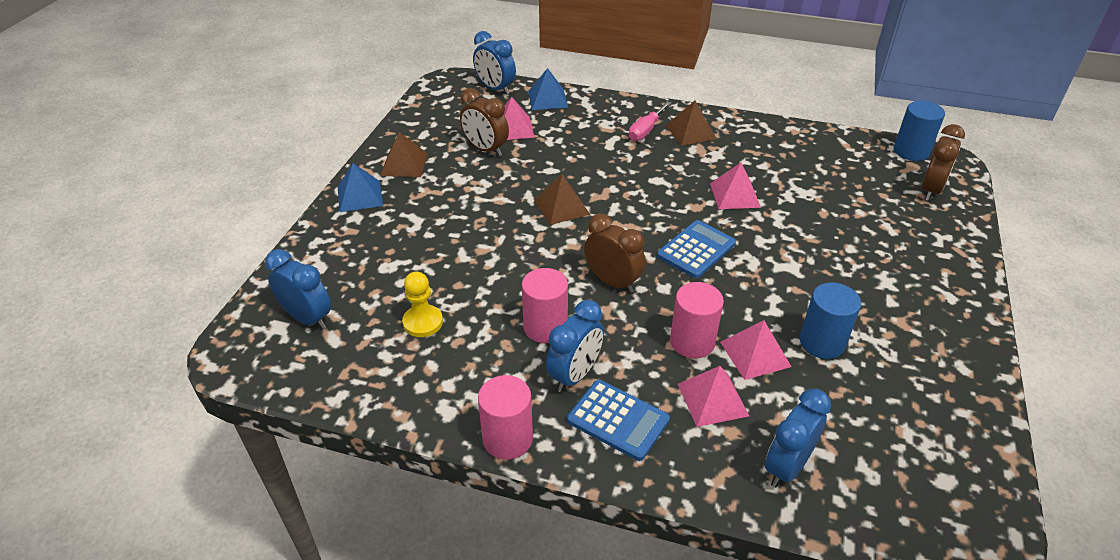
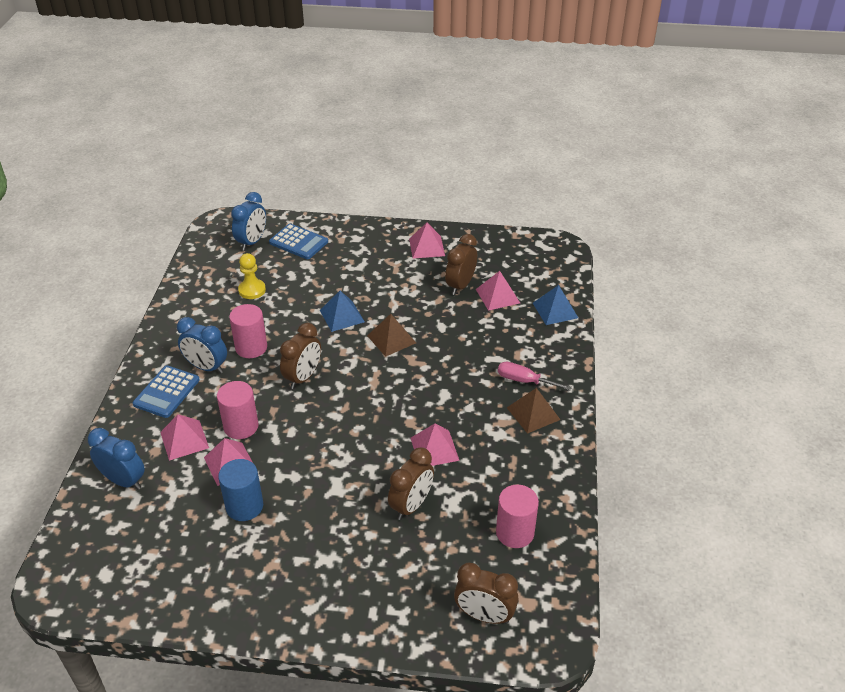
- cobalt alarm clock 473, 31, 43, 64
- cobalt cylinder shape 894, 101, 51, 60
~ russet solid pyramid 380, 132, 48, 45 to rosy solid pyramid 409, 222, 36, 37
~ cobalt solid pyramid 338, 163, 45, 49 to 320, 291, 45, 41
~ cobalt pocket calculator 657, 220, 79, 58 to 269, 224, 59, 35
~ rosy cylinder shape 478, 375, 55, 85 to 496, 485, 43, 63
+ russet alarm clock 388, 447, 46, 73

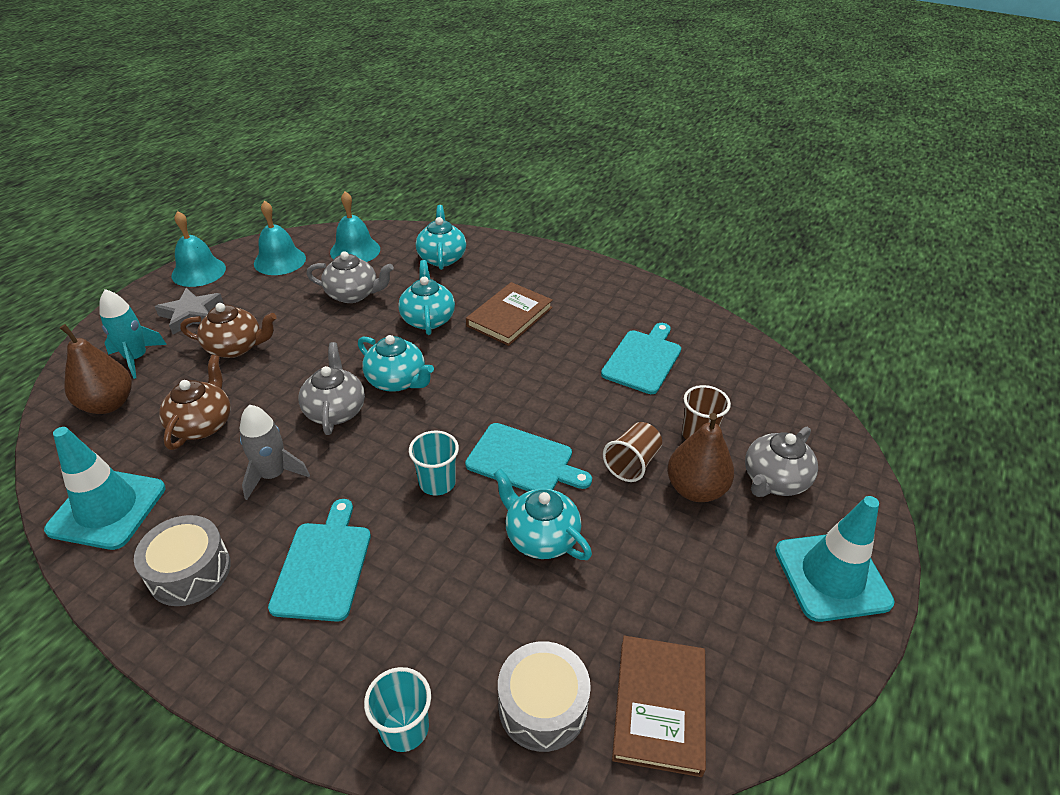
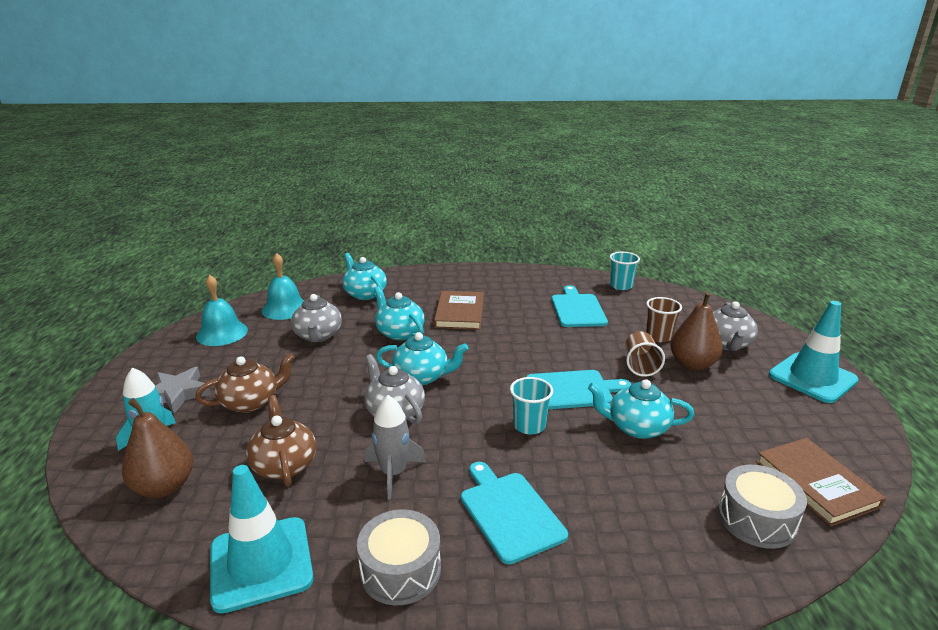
- aqua bell 171, 211, 55, 76
~ grey china teapot 306, 251, 88, 52 = 291, 294, 51, 48 105 degrees clockwise
~ aqua tumbler 364, 667, 67, 85 to 610, 252, 30, 38

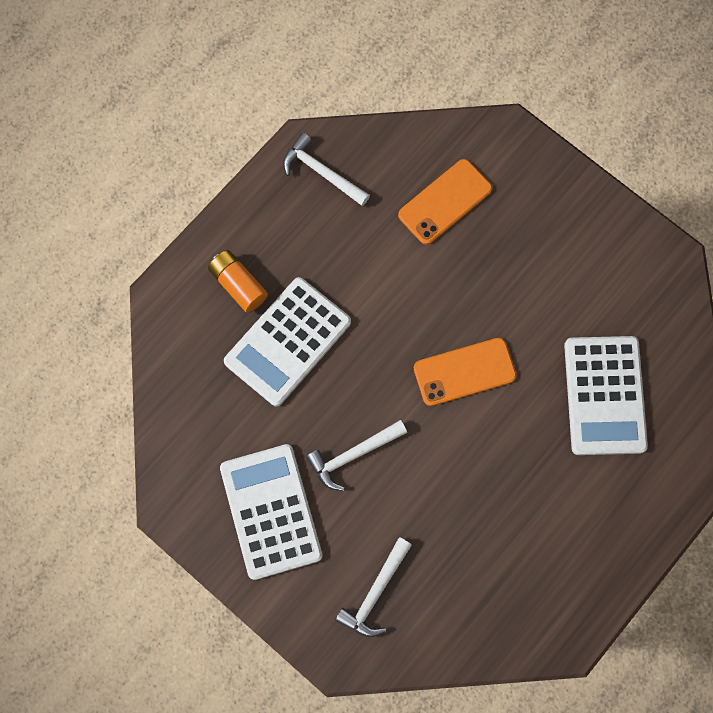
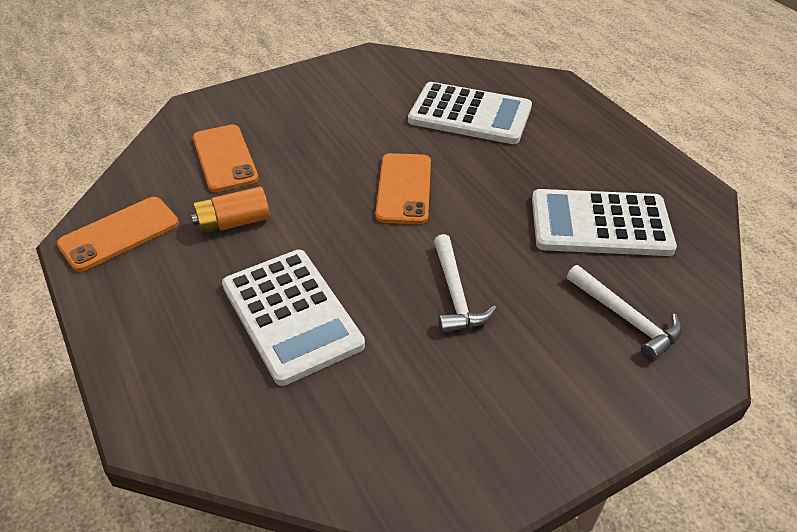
~ pure white hammer 283, 133, 87, 73 to orange-coloured mobile phone 57, 197, 122, 75
~ orange-coloured AA battery 208, 250, 60, 63 to 191, 187, 79, 48
~ pure white pocket calculator 220, 444, 102, 136 to 532, 189, 145, 67

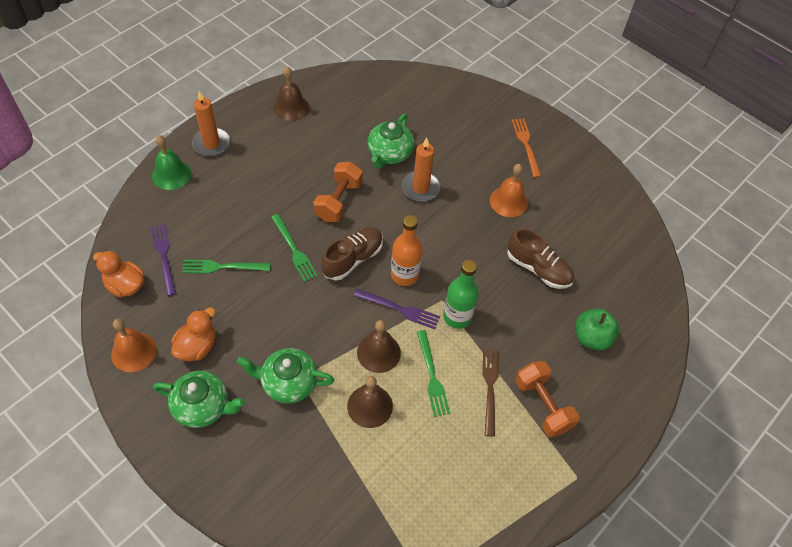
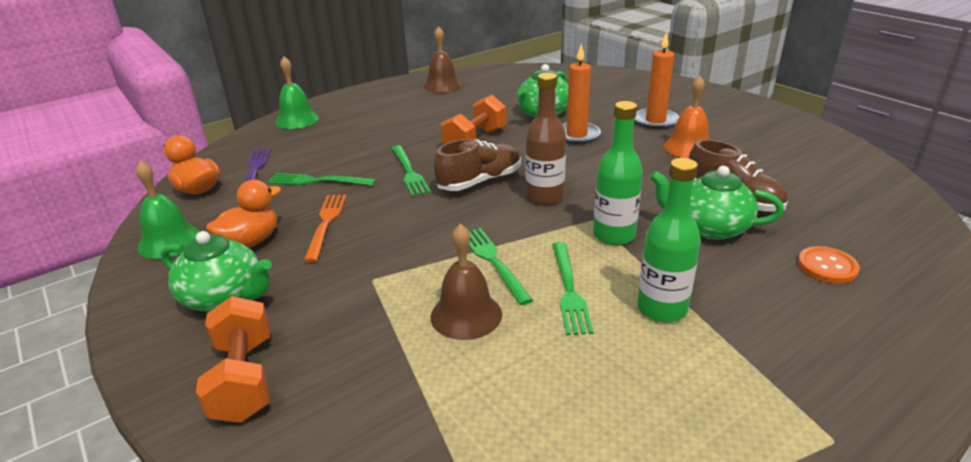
~ orange-coloured candle 192, 91, 38, 65 to 634, 32, 45, 97
~ orange-coloured fork 512, 118, 29, 60 to 304, 195, 43, 68
~ orange-coloured flask 391, 215, 32, 71 to russet flask 526, 73, 40, 132
- royal purple fork 354, 289, 86, 40
~ leaf-green toy apple 576, 309, 44, 42 to orange-coloured shirt button 798, 246, 62, 38
~ orange-coloured bell 111, 318, 46, 54 to leaf-green bell 136, 161, 64, 98
~ russet bell 357, 320, 44, 53 to leaf-green fork 469, 228, 64, 77
~ leaf-green china teapot 237, 348, 97, 56 to 650, 166, 134, 74
~ russet fork 482, 348, 17, 89 to leaf-green flask 637, 158, 64, 164
~ orange-coloured hand weight 515, 361, 65, 77 to 196, 296, 74, 127

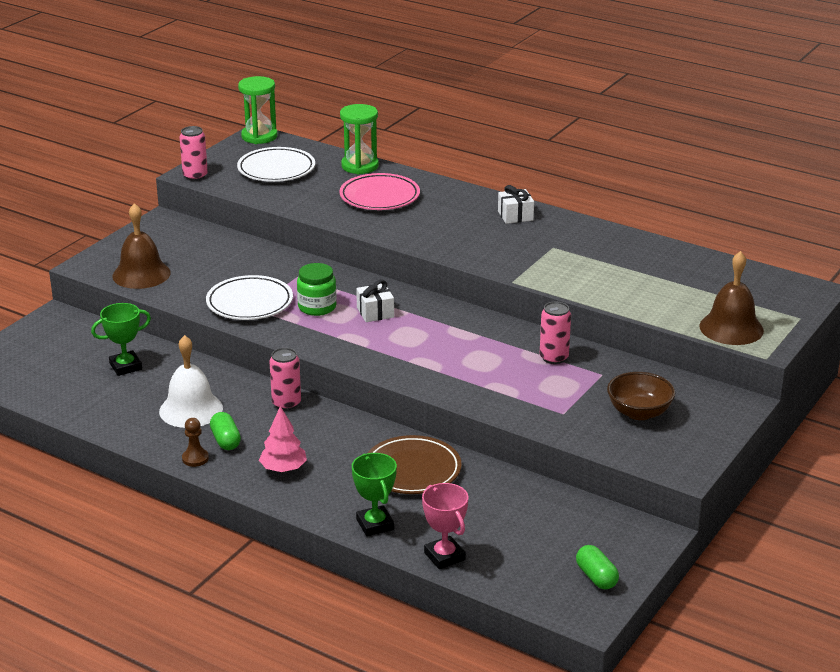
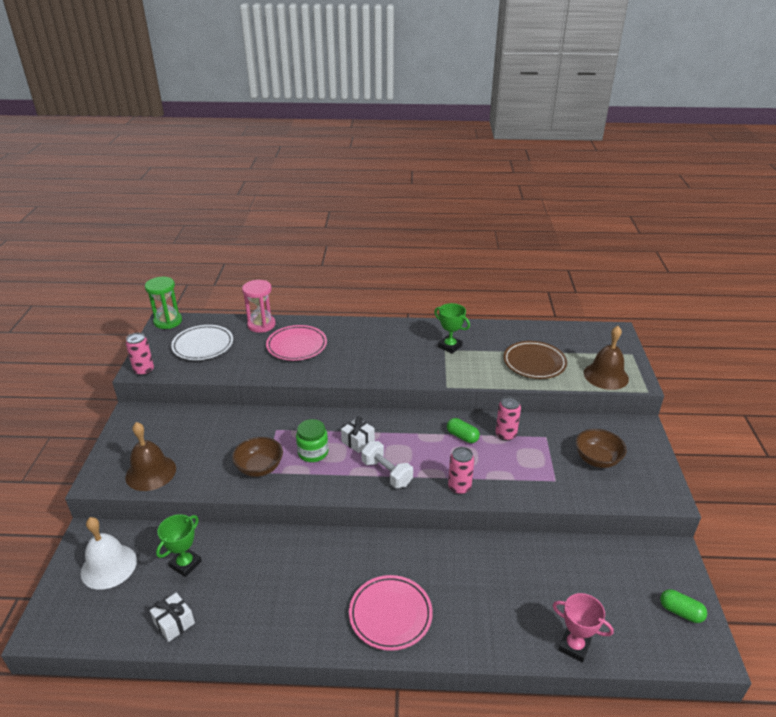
~ leaf-green sand timer 340, 104, 39, 70 to rosy sand timer 242, 280, 34, 53
~ pure white gift 498, 185, 36, 39 to 150, 593, 45, 49
~ pure white flat dish 206, 275, 87, 45 to russet serving bowl 232, 437, 51, 40
~ pure white bell 159, 335, 64, 93 to 81, 517, 56, 72
~ rosy tin 269, 348, 32, 62 to 448, 447, 26, 47
~ rosy toy tree 259, 406, 48, 66 to rosy flat dish 349, 575, 84, 76
~ leaf-green capsule 210, 412, 31, 38 to 447, 418, 33, 25
- russet pawn 182, 418, 27, 49
~ russet flat dish 368, 435, 94, 59 to 503, 341, 64, 38
~ leaf-green trophy 352, 453, 45, 83 to 434, 303, 36, 51
+ pure white hand weight 361, 441, 52, 47

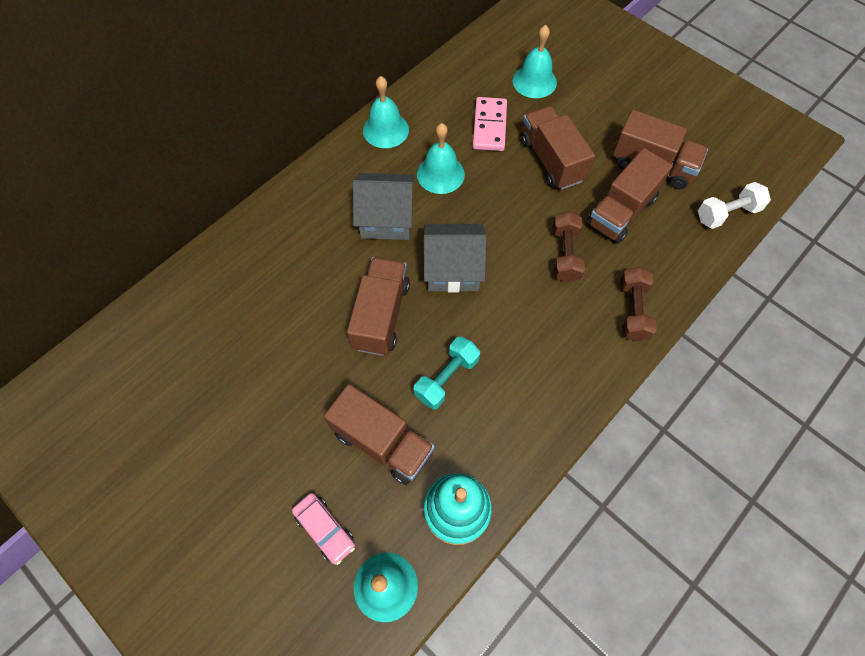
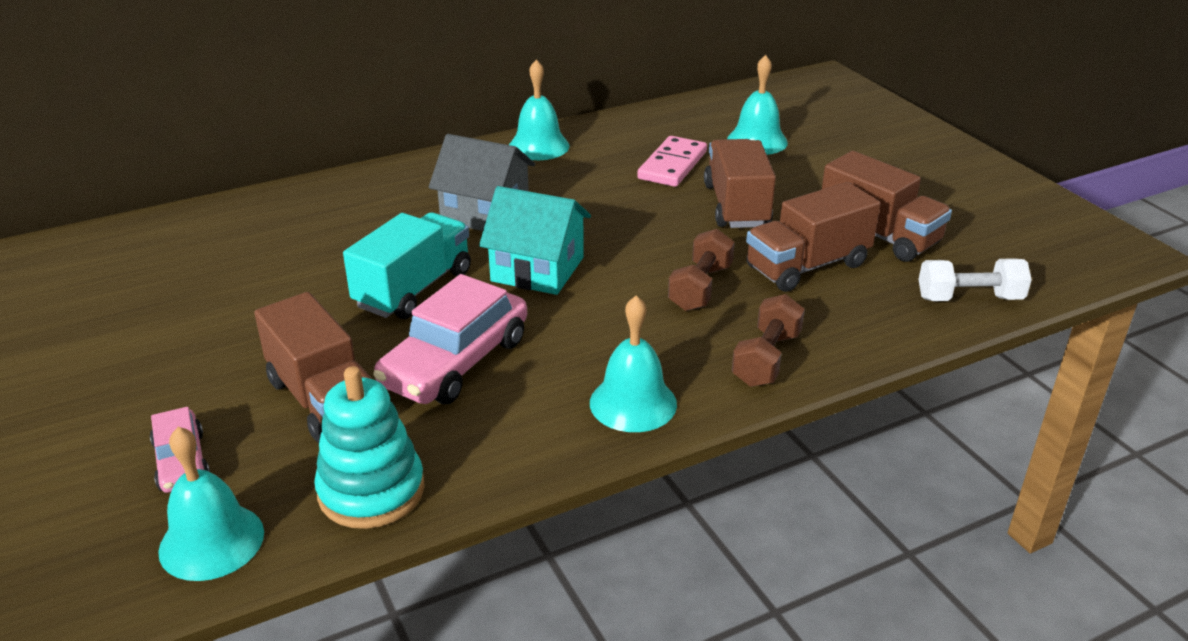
~ aqua bell 417, 123, 48, 71 to 590, 295, 87, 137
~ grey cottage 424, 224, 62, 68 to aqua cottage 479, 186, 112, 109
~ russet toy truck 347, 257, 63, 99 to aqua toy truck 343, 212, 128, 107
~ aqua hand weight 414, 337, 66, 73 to rosy toy car 373, 274, 154, 130

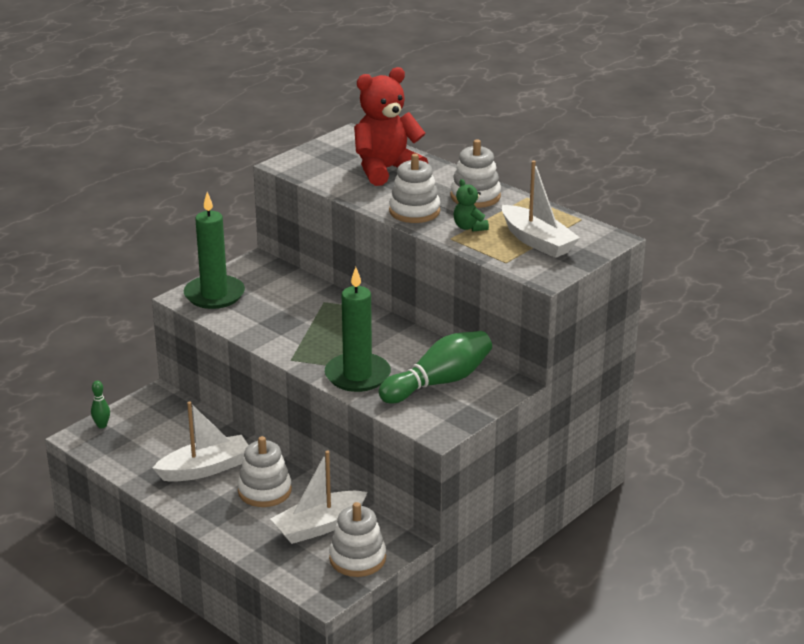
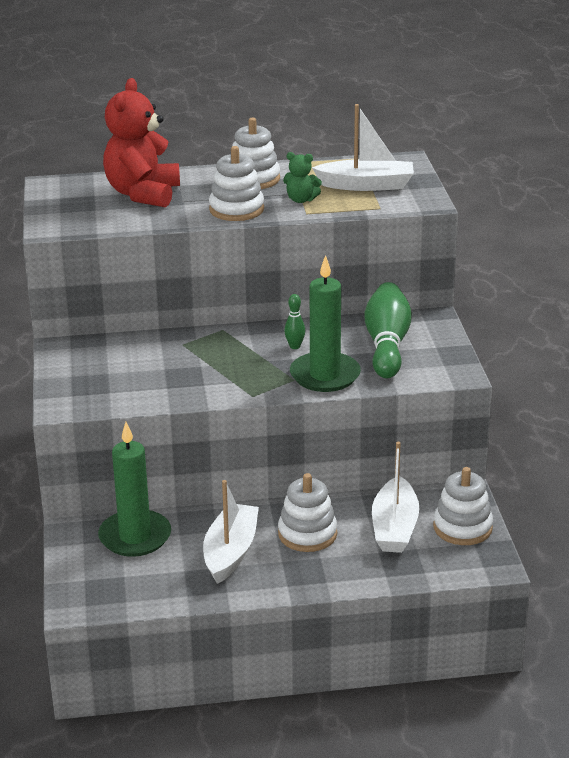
~ leaf-green candle 184, 192, 61, 117 to 98, 422, 73, 135
~ leaf-green tenpin 91, 381, 19, 47 to 284, 294, 21, 55

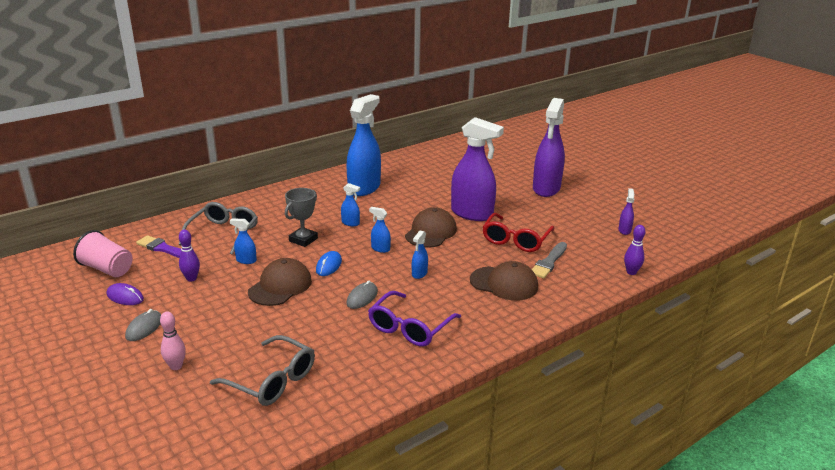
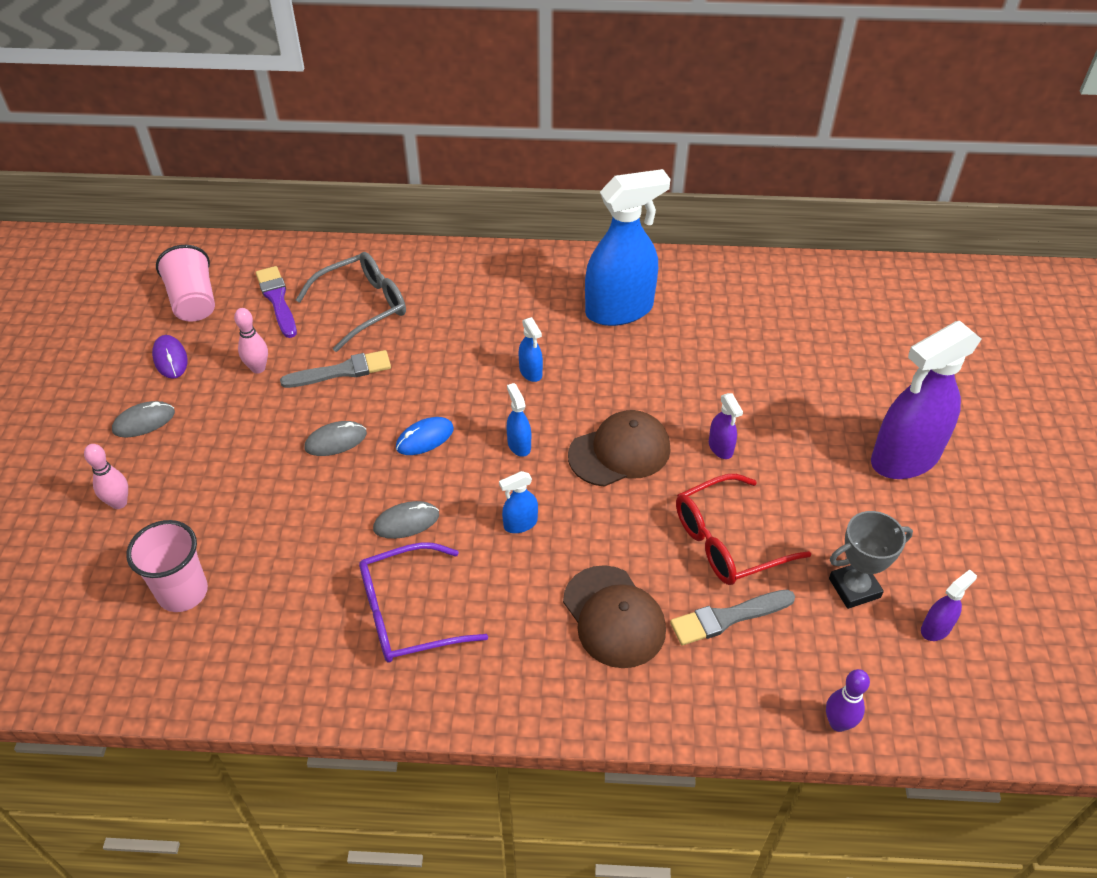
~ royal purple spray bottle 451, 117, 53, 104 = 709, 393, 34, 66 x0.42
~ grey trophy 285, 188, 33, 59 to 829, 511, 84, 98
~ cobalt spray bottle 230, 218, 27, 46 to grey brush 280, 350, 111, 38
~ royal purple tenpin 179, 230, 21, 52 to rosy tenpin 234, 308, 34, 66
~ russet cap 248, 258, 64, 48 to grey mouse 305, 421, 62, 35
~ grey glasses 210, 335, 105, 71 to rosy tumbler 126, 520, 82, 92

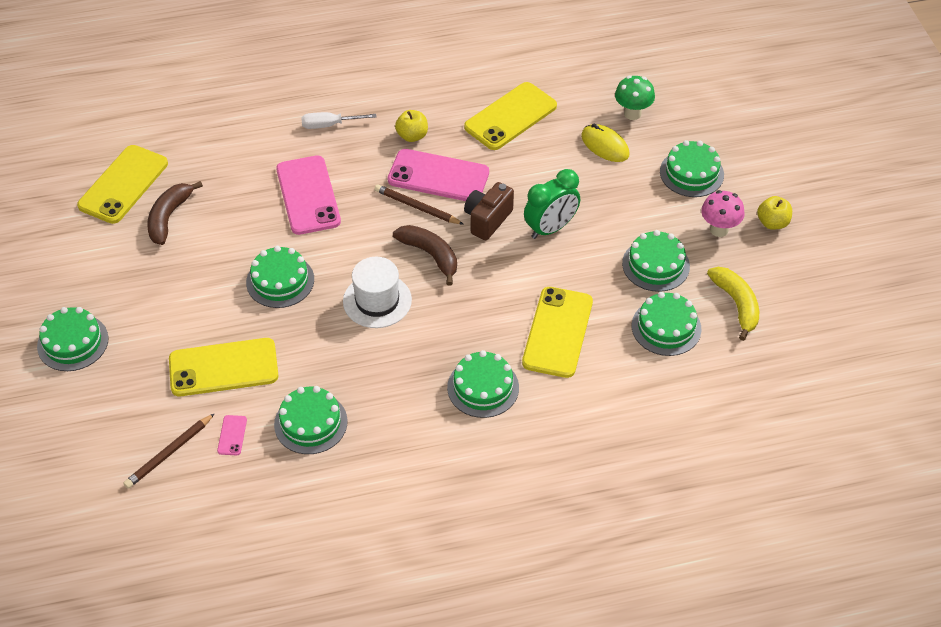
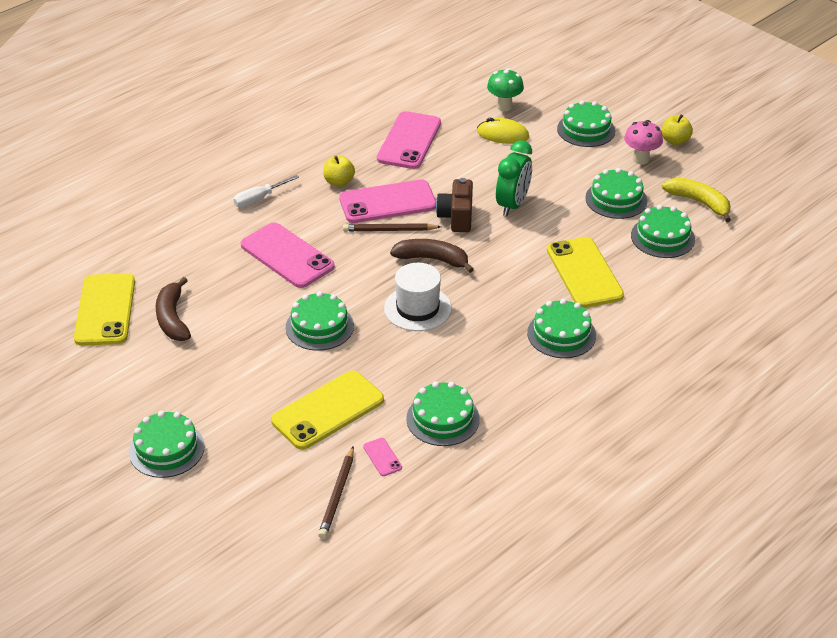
~ bright yellow mobile phone 464, 82, 93, 68 to rosy mobile phone 377, 111, 64, 58

